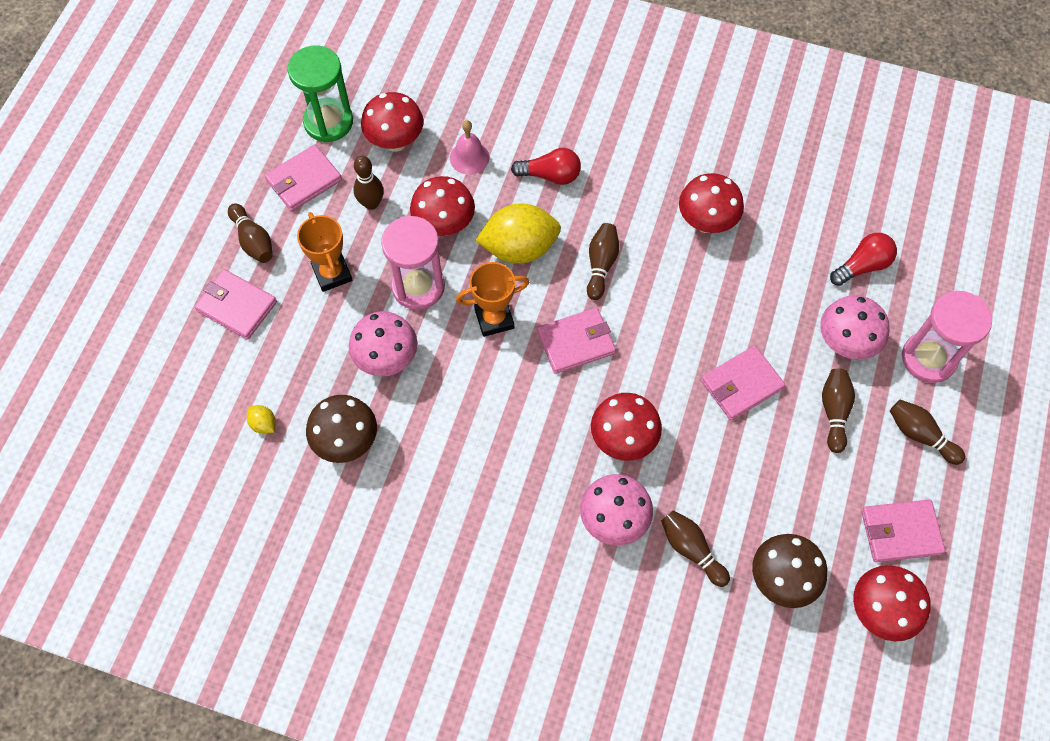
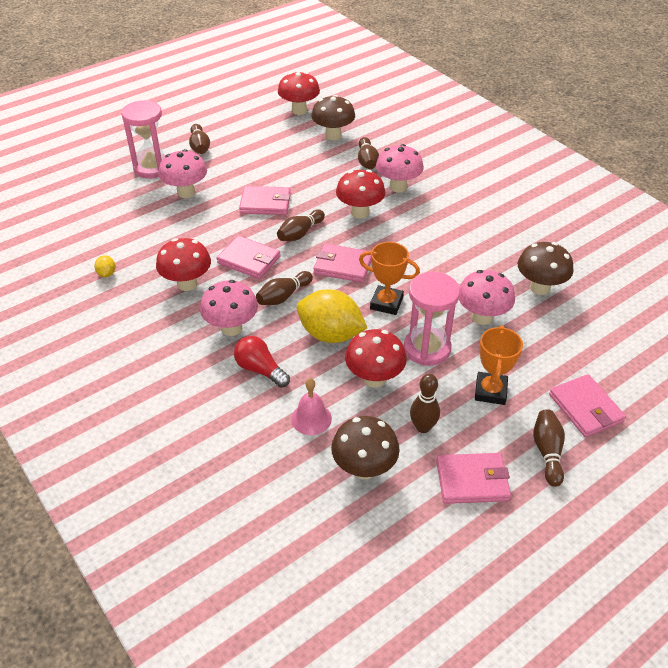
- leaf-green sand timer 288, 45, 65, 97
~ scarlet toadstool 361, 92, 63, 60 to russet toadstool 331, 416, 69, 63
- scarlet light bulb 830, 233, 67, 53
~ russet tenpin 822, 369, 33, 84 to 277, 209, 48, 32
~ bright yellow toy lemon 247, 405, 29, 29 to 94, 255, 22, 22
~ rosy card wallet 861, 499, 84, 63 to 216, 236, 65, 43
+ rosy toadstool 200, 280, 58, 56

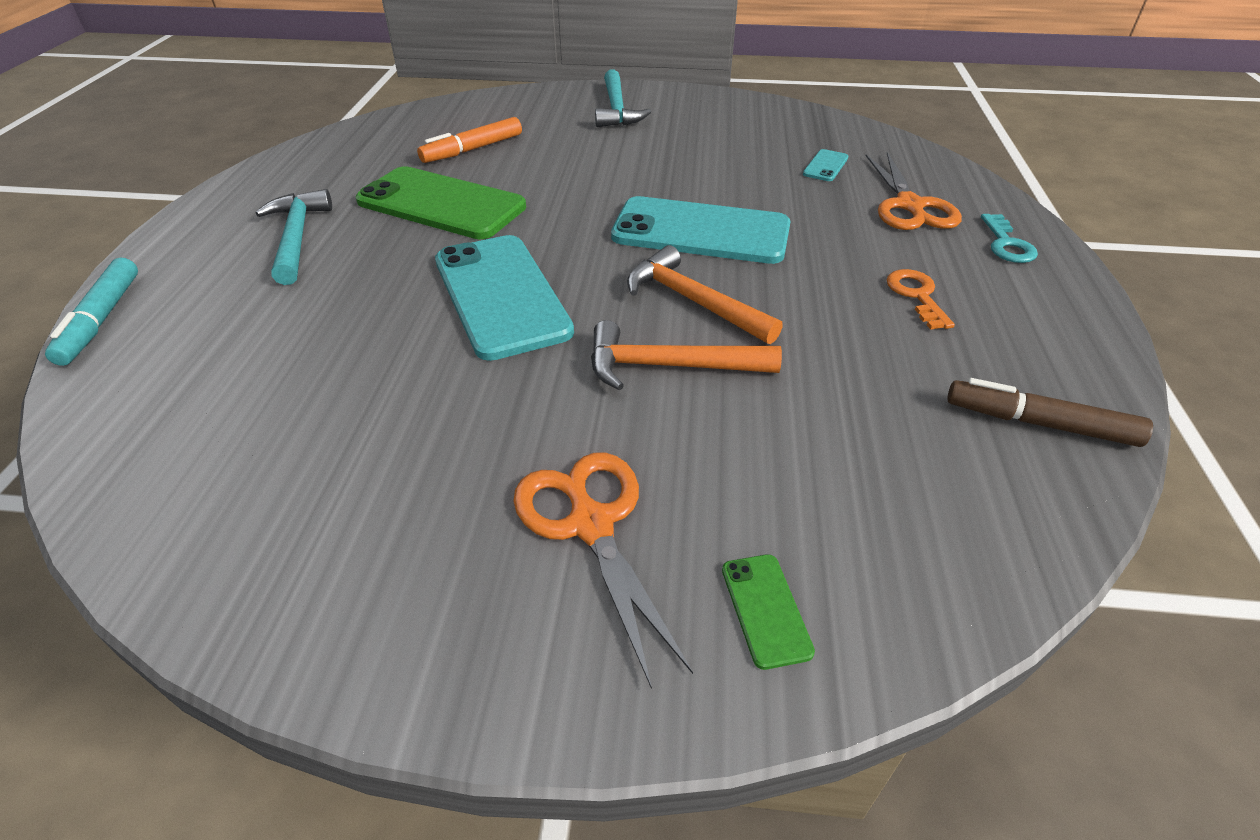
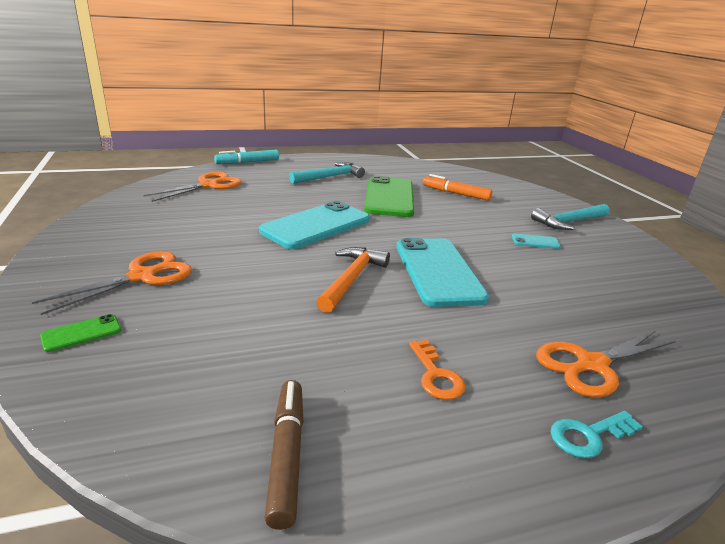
~ aqua mobile phone 803, 149, 45, 32 to 512, 234, 49, 15
~ orange-coloured latchkey 886, 269, 69, 61 = 409, 340, 57, 60 105 degrees clockwise
- orange-coloured hammer 591, 320, 191, 70
+ orange-coloured shears 144, 172, 98, 30

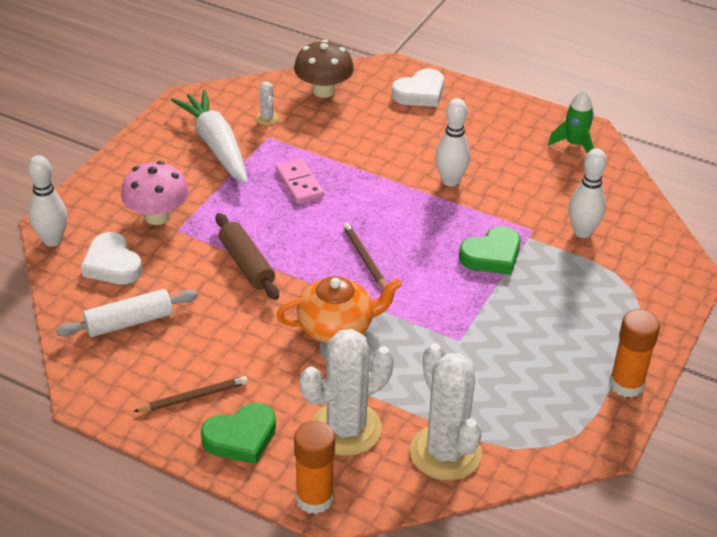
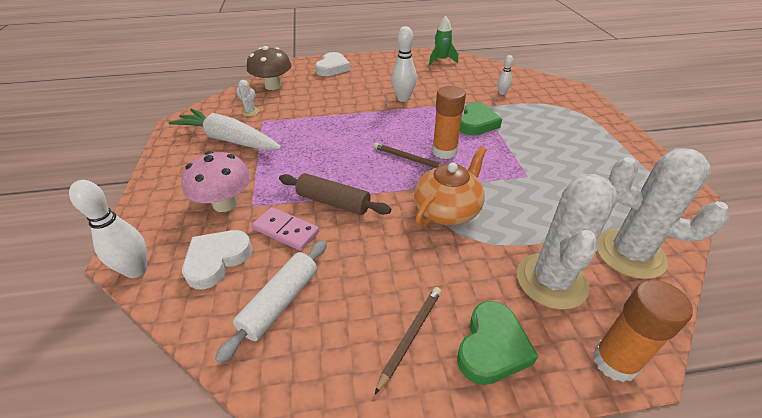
~ pure white tenpin 569, 148, 38, 90 = 497, 55, 16, 40 x0.56
~ rosy domino tile 276, 158, 48, 46 to 252, 207, 67, 44
~ pure white love heart 81, 232, 61, 52 = 182, 230, 70, 60 105 degrees clockwise
~ orange-coloured glue stick 609, 309, 51, 89 to 432, 86, 34, 73

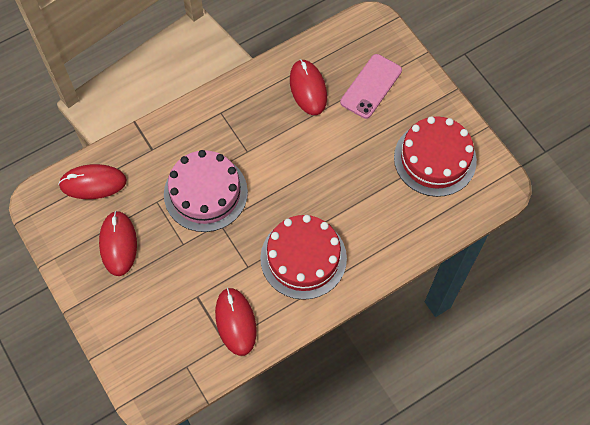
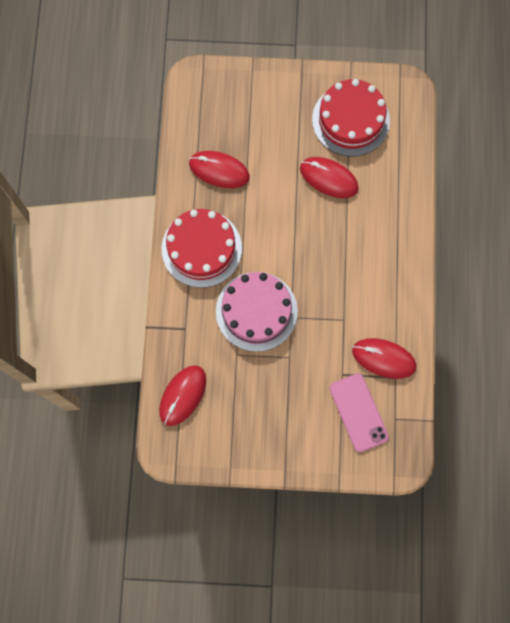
~ rosy mobile phone 340, 54, 62, 65 to 329, 373, 60, 79
~ scarlet mouse 99, 211, 38, 65 to 300, 157, 59, 41
~ scarlet gateau 260, 215, 87, 85 to 162, 209, 80, 79

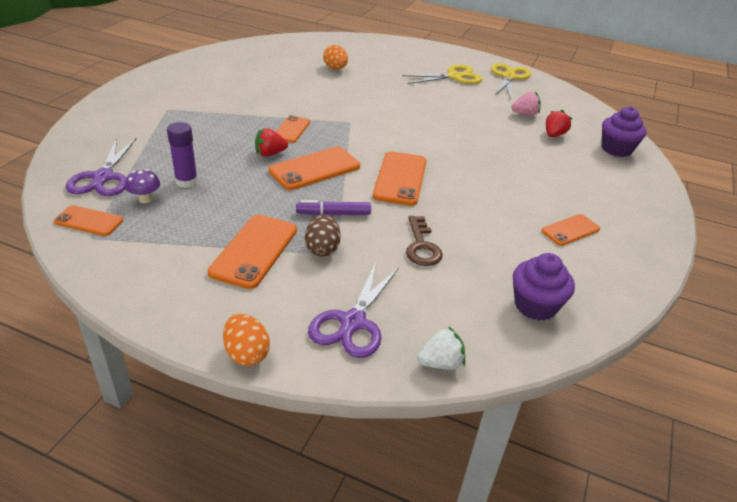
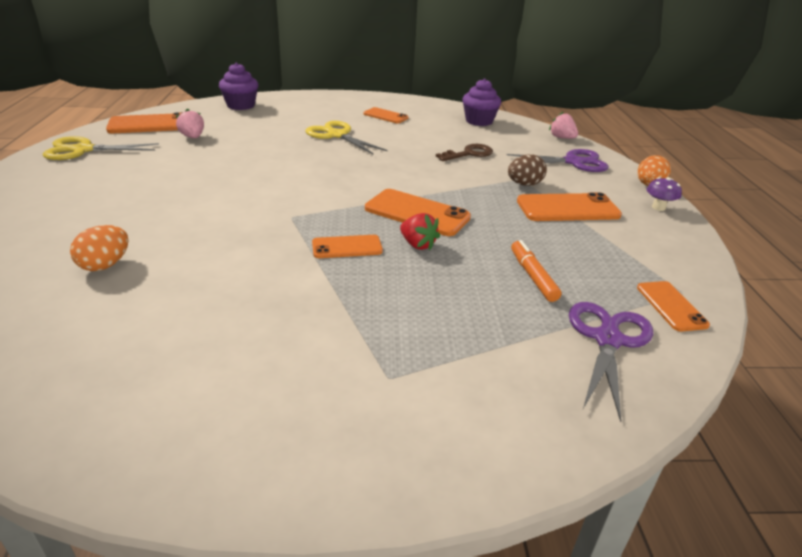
~ bright yellow shears 402, 65, 80, 19 to 305, 121, 83, 34
- scarlet toy strawberry 546, 110, 27, 27
~ royal purple glue stick 167, 122, 31, 66 to orange-coloured felt pen 511, 240, 51, 62
~ royal purple shears 66, 138, 71, 58 = 569, 302, 84, 120 45 degrees counterclockwise
~ orange-coloured mobile phone 373, 151, 53, 55 to 106, 112, 77, 21
~ royal purple toadstool 125, 169, 35, 34 to 647, 177, 35, 34
- royal purple felt pen 296, 200, 75, 15
~ pure white toy strawberry 417, 326, 48, 44 to rosy toy strawberry 549, 112, 29, 27

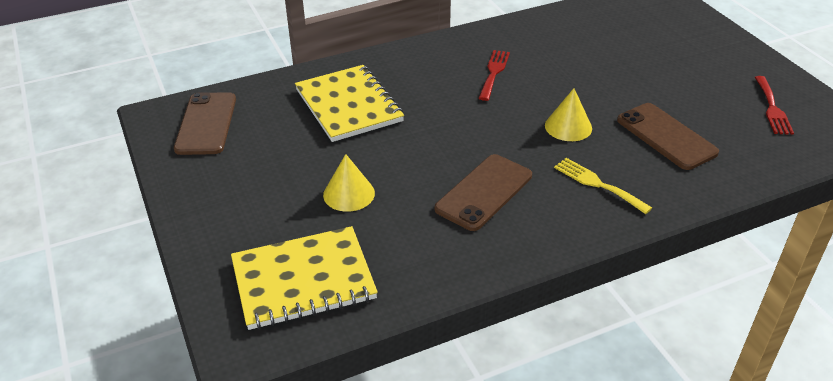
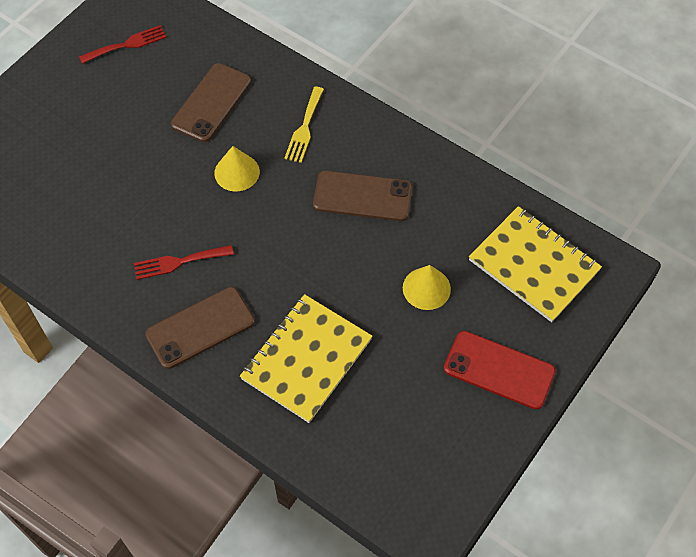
~ russet mobile phone 174, 92, 62, 63 to 145, 287, 110, 82
+ scarlet mobile phone 444, 331, 112, 78

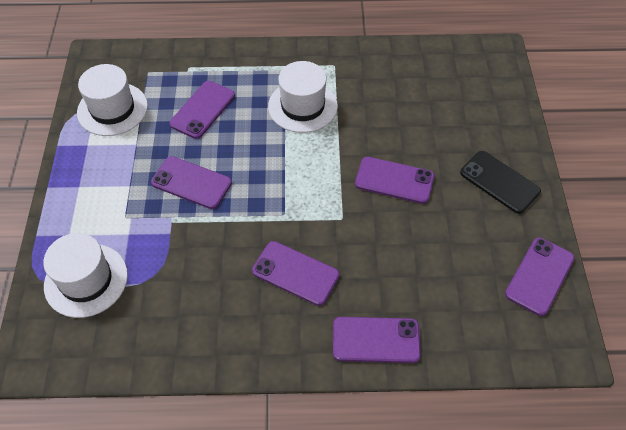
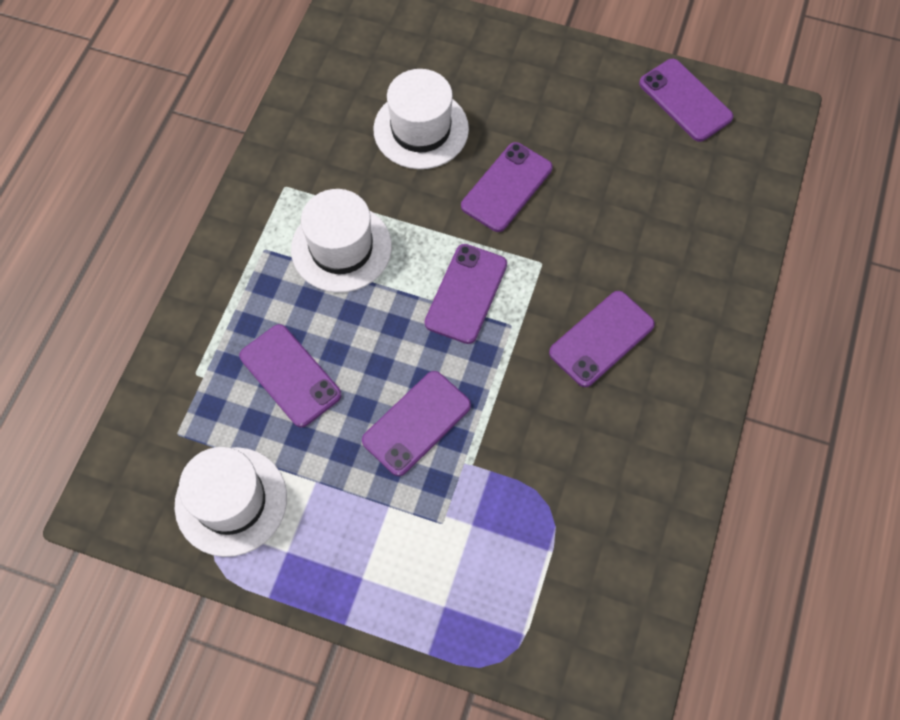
- jet-black mobile phone 460, 151, 81, 63
~ pure white top hat 43, 233, 85, 85 to 373, 69, 96, 100
~ royal purple mobile phone 333, 317, 88, 46 to 425, 244, 82, 100

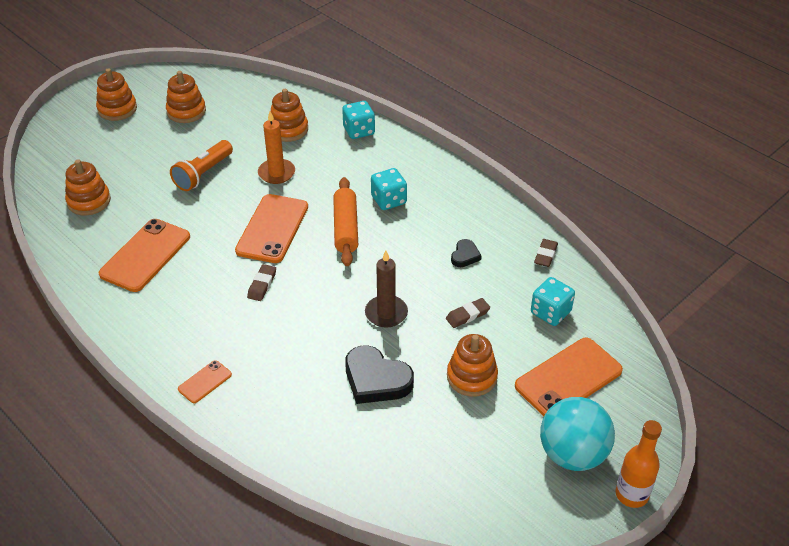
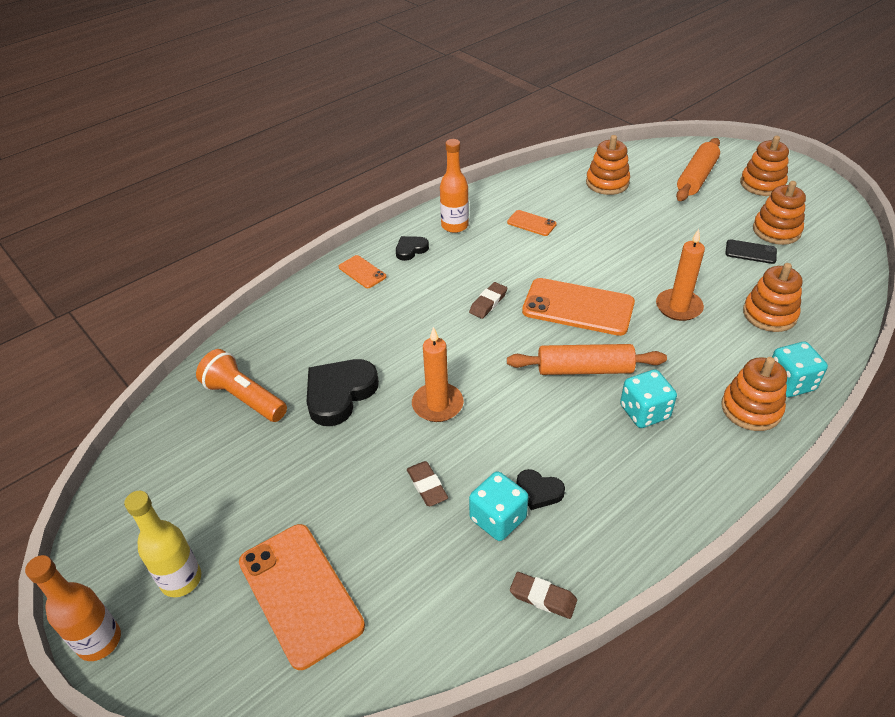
~ orange-coloured torch 170, 140, 63, 51 to 196, 349, 91, 73
~ orange-coloured mobile phone 99, 219, 91, 73 = 507, 210, 50, 26 x0.49
~ russet candle 365, 251, 43, 77 to orange-coloured candle 412, 327, 52, 95
~ russet pencil eraser 247, 264, 29, 37 = 469, 282, 38, 37 75 degrees counterclockwise
~ aqua dice 531, 277, 44, 49 to 469, 471, 60, 70
~ orange-coloured stacking rings 447, 334, 51, 63 to 721, 357, 66, 74
~ aqua play ball 540, 397, 75, 74 to bright yellow flask 124, 491, 77, 106
+ orange-coloured rolling pin 676, 138, 44, 63
+ orange-coloured flask 440, 139, 29, 94
+ jet-black love heart 396, 236, 33, 25
+ jet-black mobile phone 725, 239, 52, 25

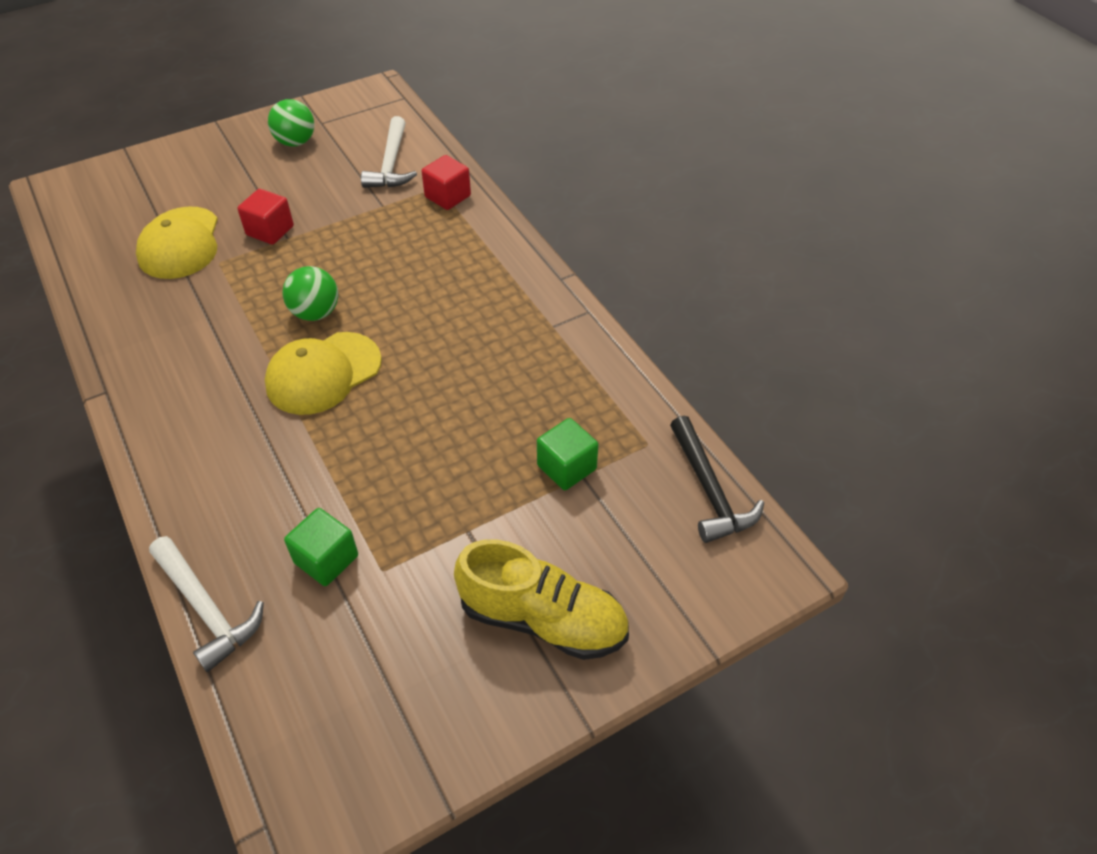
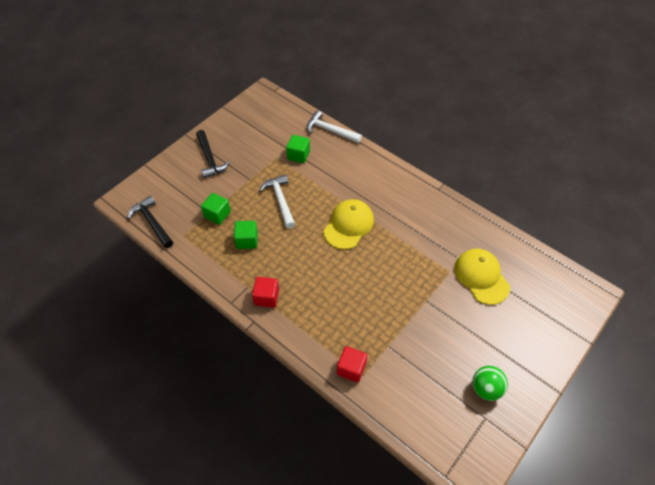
~ pure white hammer 361, 116, 56, 72 to 259, 174, 36, 55
~ scarlet block 237, 189, 57, 56 to 252, 277, 27, 31
- leaf-green play ball 282, 266, 56, 55
~ bright yellow sneaker 454, 539, 175, 121 to jet-black hammer 196, 130, 34, 48
+ leaf-green block 234, 221, 24, 28

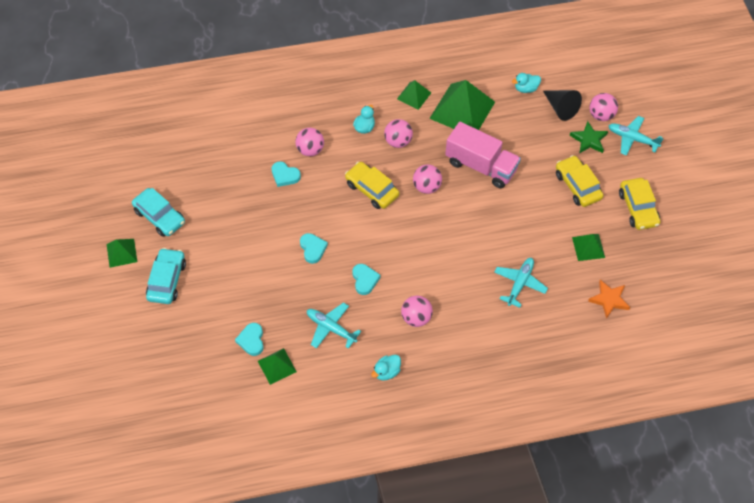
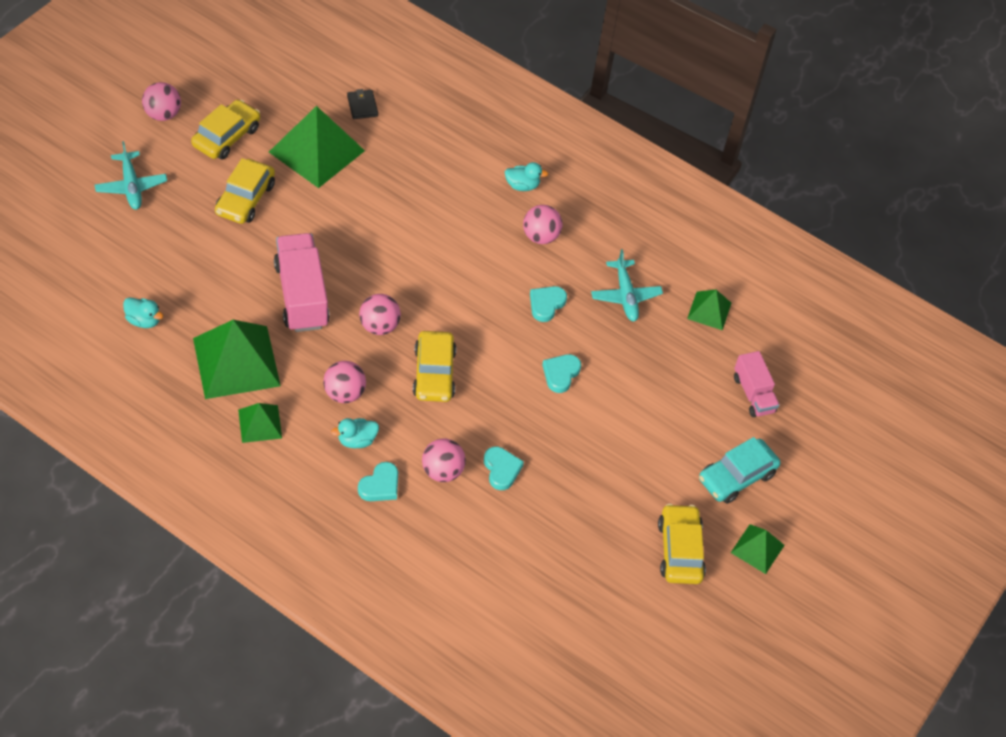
- jet-black cone 543, 90, 39, 31
~ rosy play ball 589, 93, 29, 28 to 142, 82, 39, 39
- leaf-green star shape 569, 121, 39, 33
~ aqua toy car 132, 188, 53, 49 to bright yellow toy car 658, 504, 48, 80
~ leaf-green solid pyramid 572, 234, 33, 27 = 269, 106, 96, 82 x1.93
- aqua aeroplane 494, 258, 54, 50
~ orange-coloured star shape 588, 280, 42, 39 to jet-black card wallet 347, 89, 31, 30
~ aqua love heart 235, 323, 29, 33 to 358, 462, 40, 39
~ aqua toy duck 371, 355, 30, 26 to 505, 162, 43, 29
+ rosy toy truck 734, 351, 46, 66

